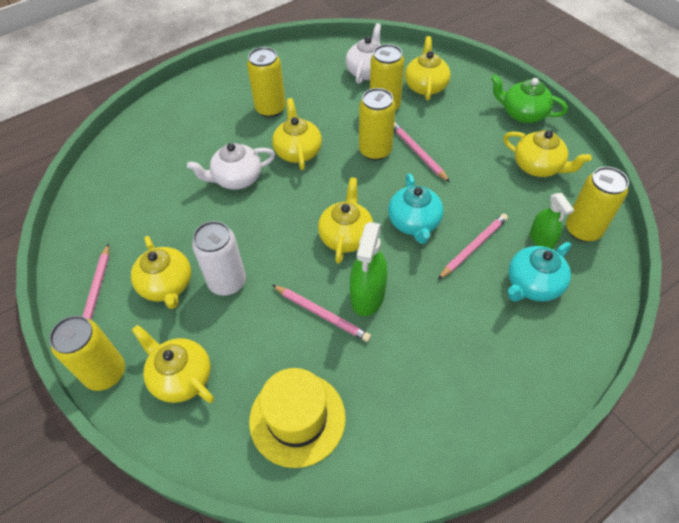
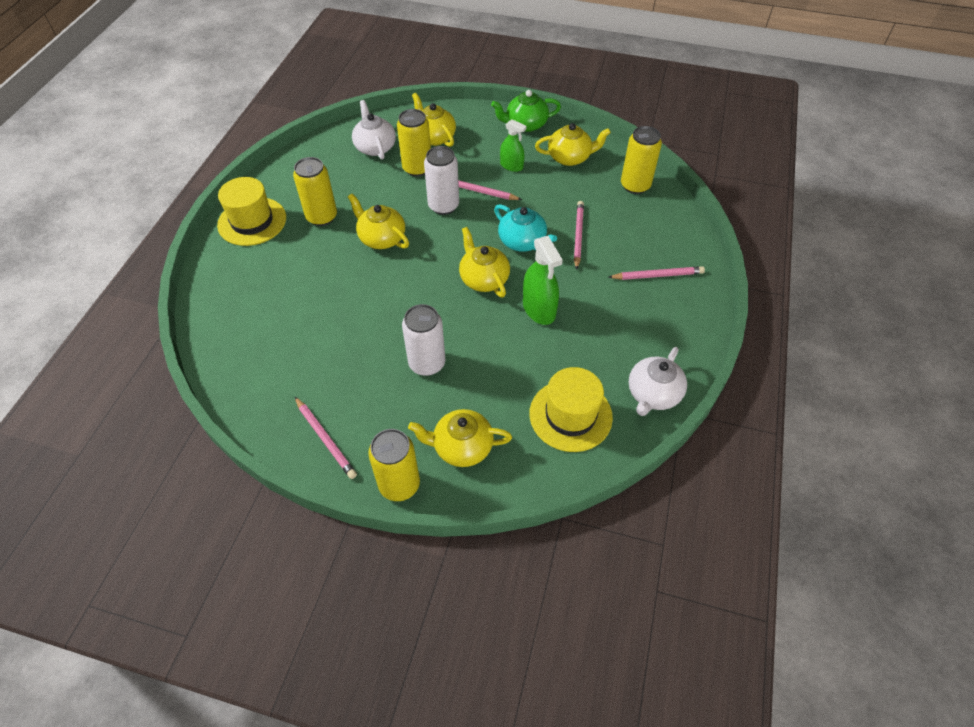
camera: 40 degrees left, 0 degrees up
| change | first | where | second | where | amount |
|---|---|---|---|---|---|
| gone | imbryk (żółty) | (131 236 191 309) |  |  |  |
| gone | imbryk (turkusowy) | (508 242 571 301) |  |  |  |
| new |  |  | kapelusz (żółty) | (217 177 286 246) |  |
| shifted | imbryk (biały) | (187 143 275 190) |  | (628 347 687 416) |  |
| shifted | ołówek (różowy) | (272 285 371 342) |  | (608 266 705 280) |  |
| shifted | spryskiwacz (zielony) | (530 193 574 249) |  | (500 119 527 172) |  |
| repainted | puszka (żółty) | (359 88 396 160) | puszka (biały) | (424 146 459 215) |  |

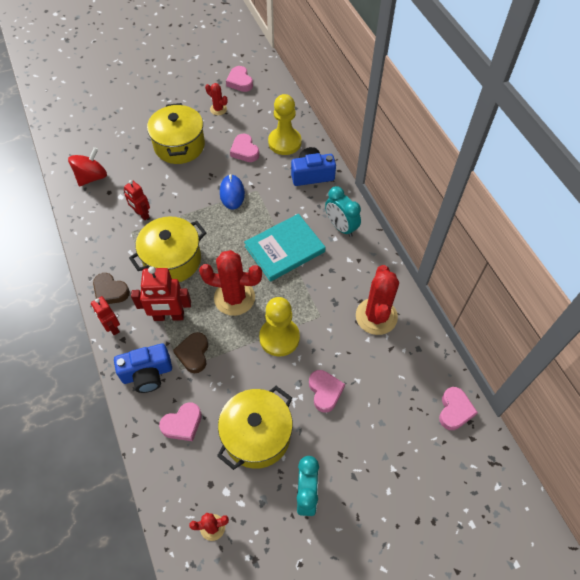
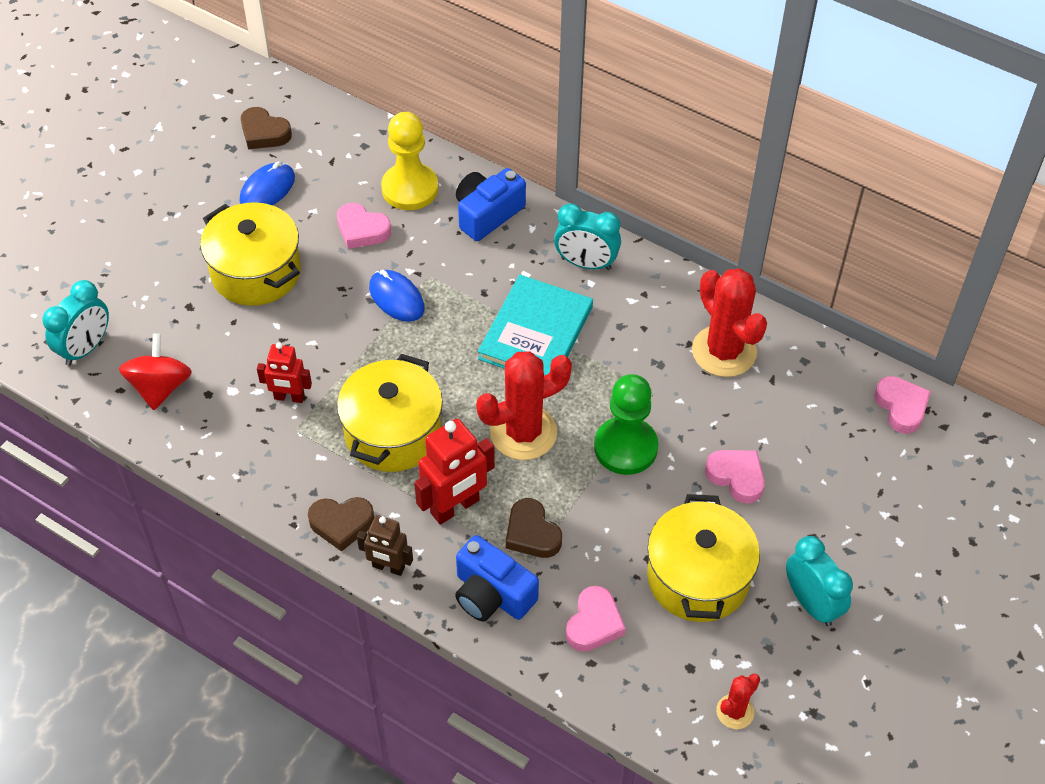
camera: 35 degrees left, 5 degrees down
| change | first | where | second | where | amount |
|---|---|---|---|---|---|
| new |  |  | budzik (turkusowy) | (43 280 109 366) |  |
| swapped | kaktus (czerwony) | (205 83 228 115) | myszka (niebieski) | (240 162 295 205) |  |
| repainted | robot (czerwony) | (91 296 120 335) | robot (brązowy) | (357 515 413 576) |  |
| repainted | serce (różowy) | (226 66 253 92) | serce (brązowy) | (241 107 292 150) |  |
| repainted | pionek (żółty) | (259 297 300 357) | pionek (zielony) | (594 374 658 475) |  |
| rotated | aparat fotograficzny (niebieski) | (114 344 172 393) |  | (455 535 539 622) | 90 degrees clockwise |

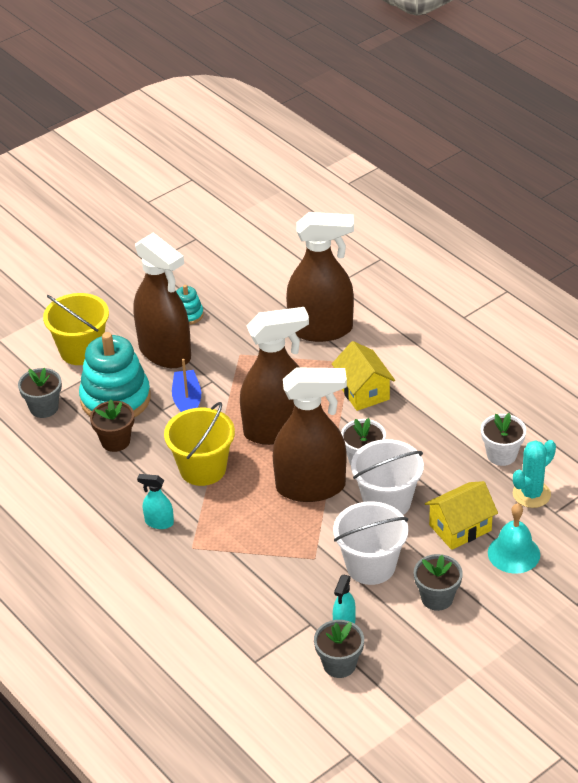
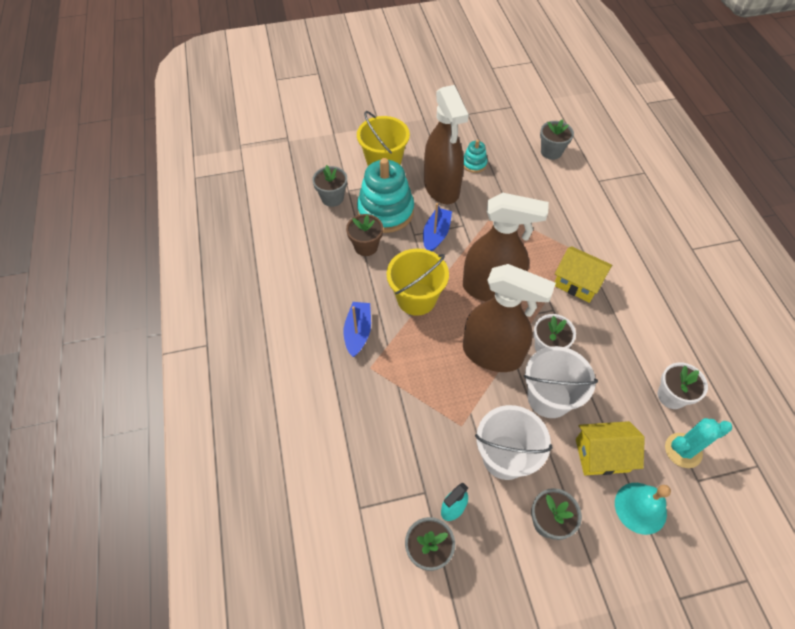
camera: 25 degrees right, 15 degrees up
| change | first | where | second | where | amount |
|---|---|---|---|---|---|
| gone | spryskiwacz (brązowy) | (286 212 354 342) |  |  |  |
| new |  |  | doniczka (szary) | (540 119 574 160) |  |
| swapped | spryskiwacz (turkusowy) | (137 474 174 529) | łódka (niebieski) | (343 302 371 357) |  |
| rotated | domek (żółty) | (332 341 395 411) |  | (555 246 612 303) | 60 degrees counterclockwise |

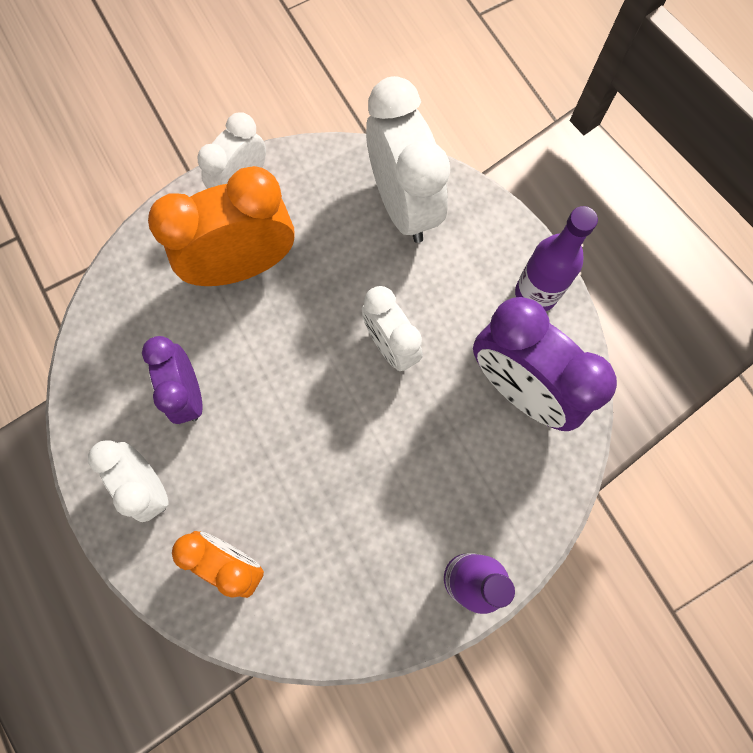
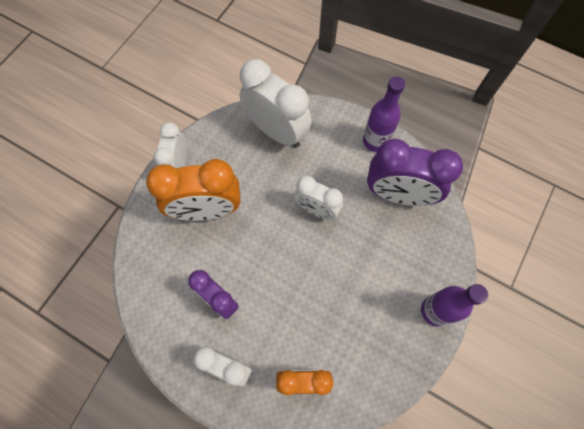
camera: 30 degrees left, 5 degrees down
| change | first | where | second | where | amount |
|---|---|---|---|---|---|
| rotated | budzik (pomarańczowy) | (148 166 295 286) |  | (146 159 241 221) | 135 degrees counterclockwise |

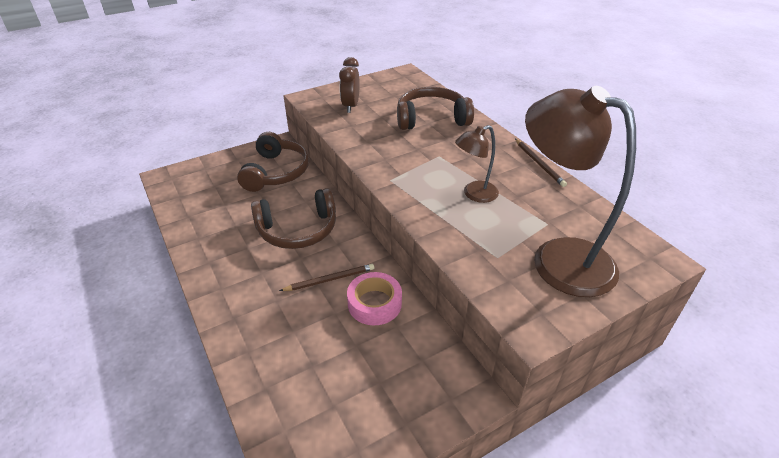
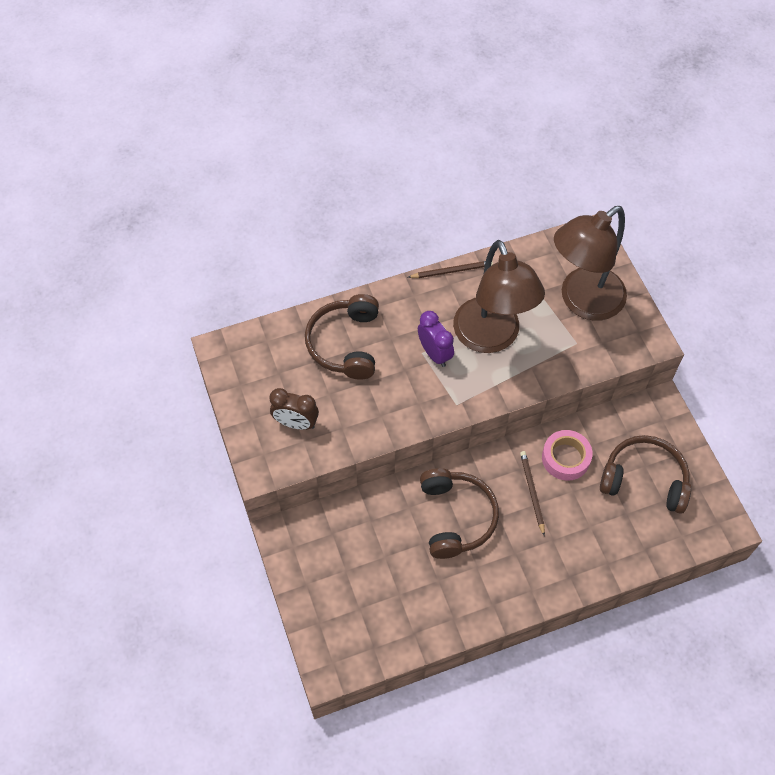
camera: 80 degrees left, 20 degrees up
| change | first | where | second | where | amount |
|---|---|---|---|---|---|
| new |  |  | budzik (fioletowy) | (418 311 454 367) |  |
| shifted | słuchawki (brązowy) | (237 132 309 192) |  | (600 435 691 514) |  |
| scaled | lampka (brązowy) | (455 125 499 203) |  | (453 240 545 353) | x2.00 |

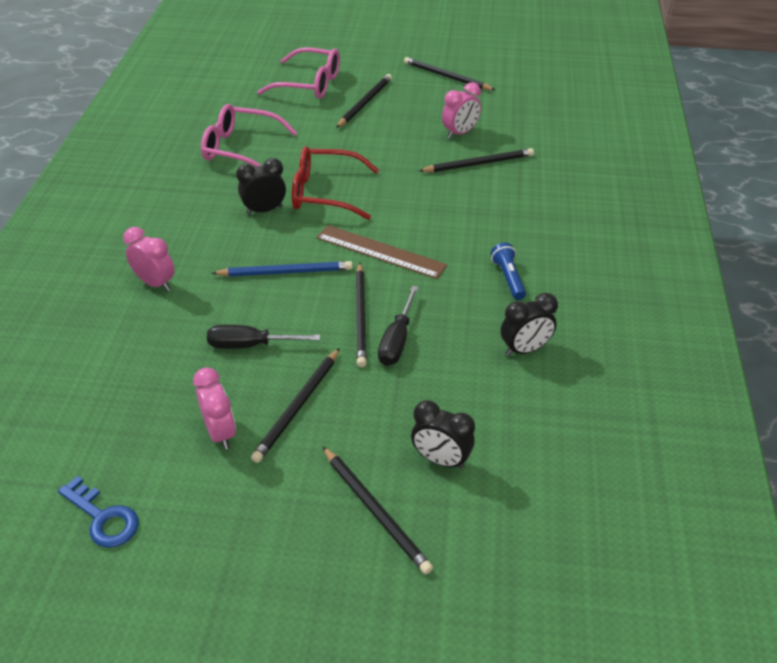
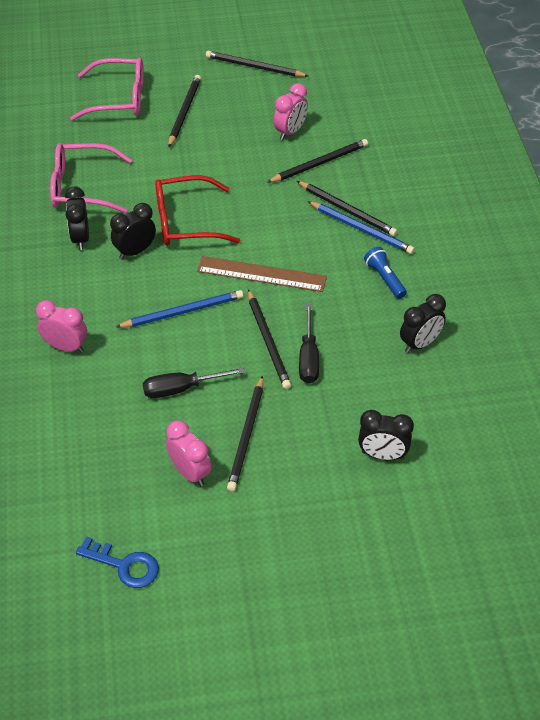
camera: 15 degrees left, 5 degrees up
| change | first | where | second | where | amount |
|---|---|---|---|---|---|
| new |  |  | budzik (czarny) | (65 186 89 250) |  |
| new |  |  | ołówek (niebieski) | (308 201 415 254) |  |
| shifted | ołówek (czarny) | (322 446 433 574) |  | (297 181 397 236) |  |

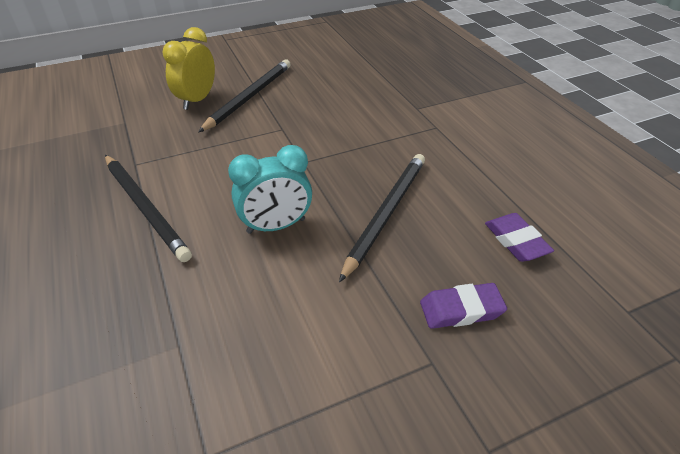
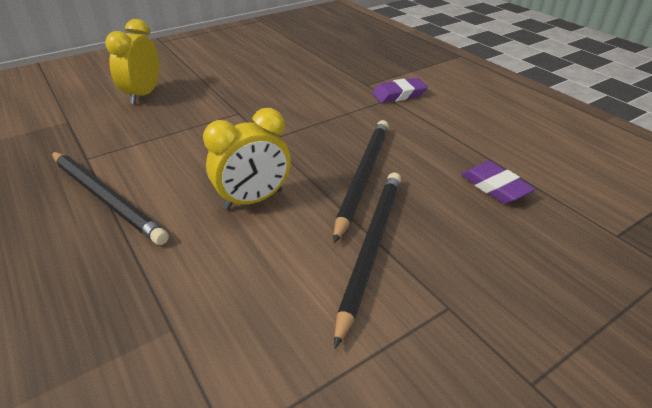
camera: 10 degrees left, 5 degrees down
| change | first | where | second | where | amount |
|---|---|---|---|---|---|
| shifted | ołówek (czarny) | (198 59 291 133) |  | (334 173 401 348) |  |
| shifted | gumka do mazania (fioletowy) | (420 283 507 329) |  | (372 78 428 103) |  |
| repainted | budzik (turkusowy) | (228 145 312 234) | budzik (żółty) | (203 108 291 210) |  |

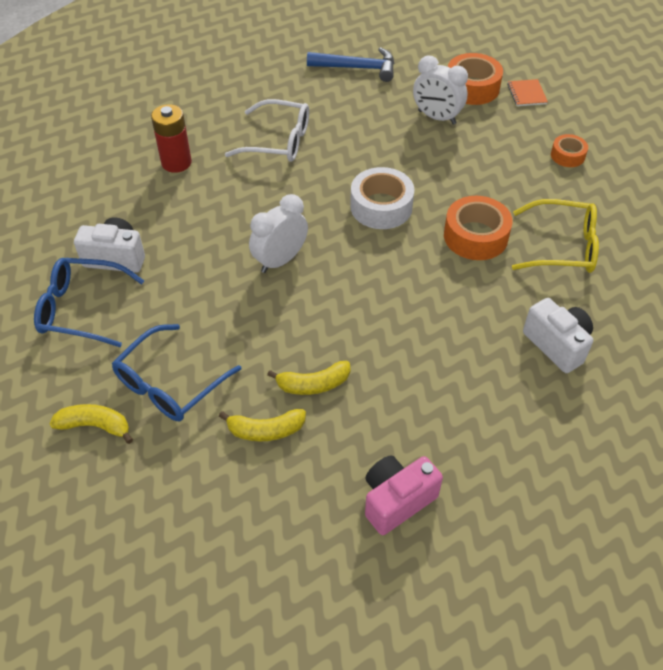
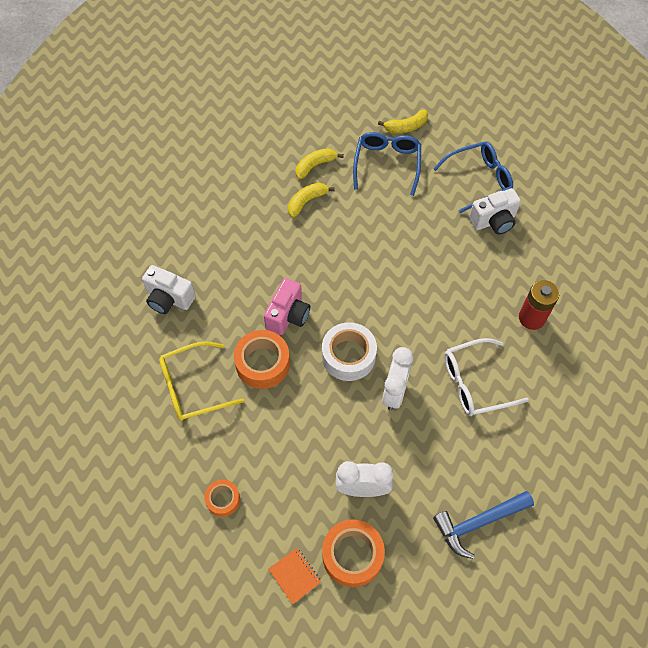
camera: 150 degrees right, 10 degrees up
| change | first | where | second | where | amount |
|---|---|---|---|---|---|
| shifted | budzik (biały) | (249 194 308 273) |  | (382 347 413 410) |  |
| shifted | aparat fotograficzny (różowy) | (365 455 443 535) |  | (264 278 310 335) |  |

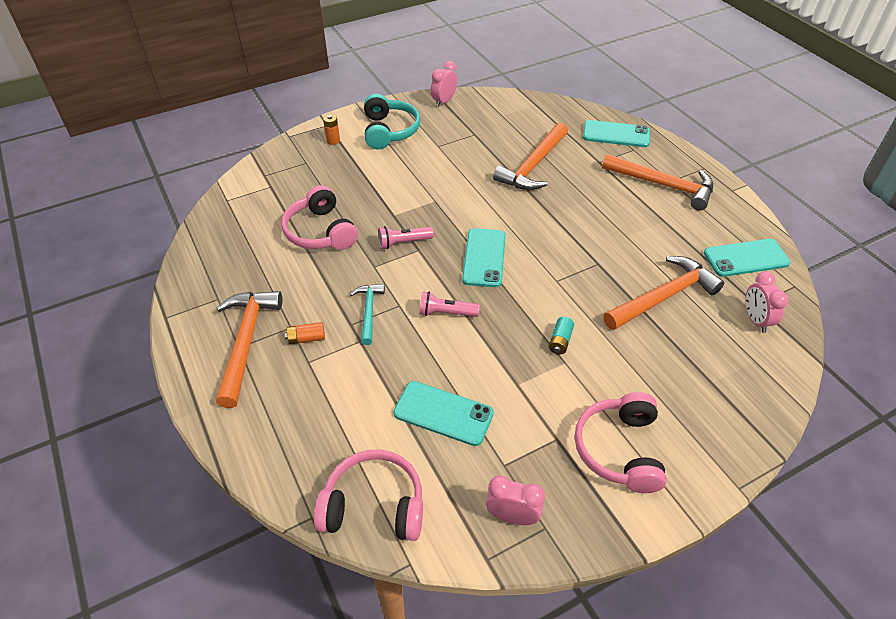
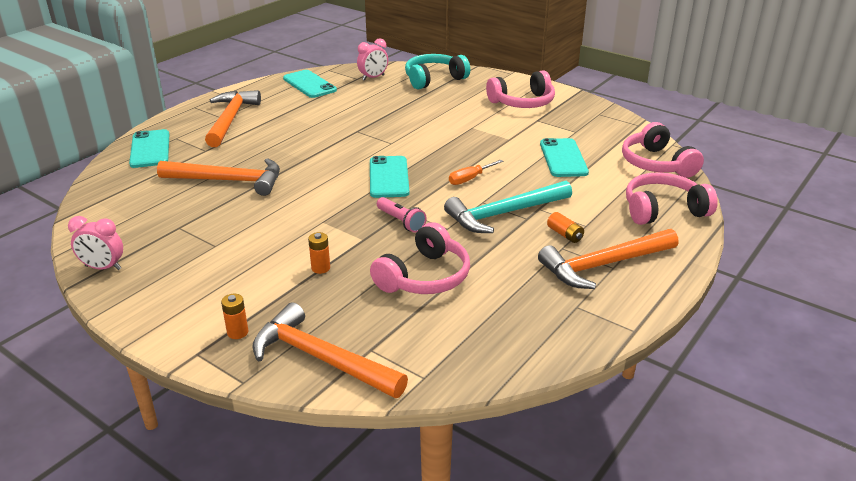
camera: 115 degrees left, 15 degrees down
| change | first | where | second | where | amount |
|---|---|---|---|---|---|
| gone | budzik (różowy) | (486 475 545 525) |  |  |  |
| gone | bateria (turkusowy) | (549 317 574 354) |  |  |  |
| new |  |  | bateria (pomarańczowy) | (308 232 330 274) |  |
| new |  |  | słuchawki (różowy) | (626 172 718 225) |  |
| shifted | słuchawki (turkusowy) | (364 94 420 149) |  | (405 54 470 89) |  |
| shifted | młotek (pomarańczowy) | (603 256 724 330) |  | (252 302 408 398) |  |
| swapped | latarka (różowy) | (419 291 480 317) | śrubokręt (pomarańczowy) | (449 160 503 185) |  |
| rotated | telefon (turkusowy) | (462 228 506 287) |  | (370 156 409 198) | 75 degrees counterclockwise |
| scaled | młotek (turkusowy) | (350 284 385 345) |  | (444 181 572 233) | x1.77 |

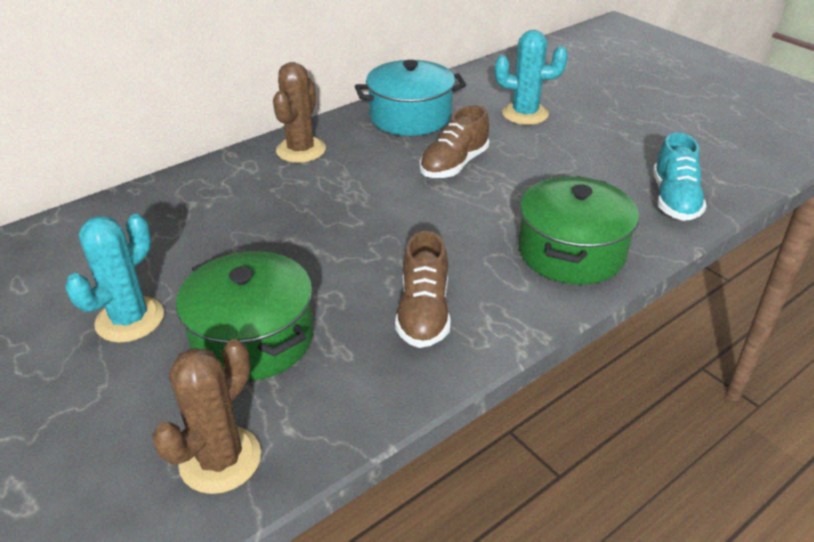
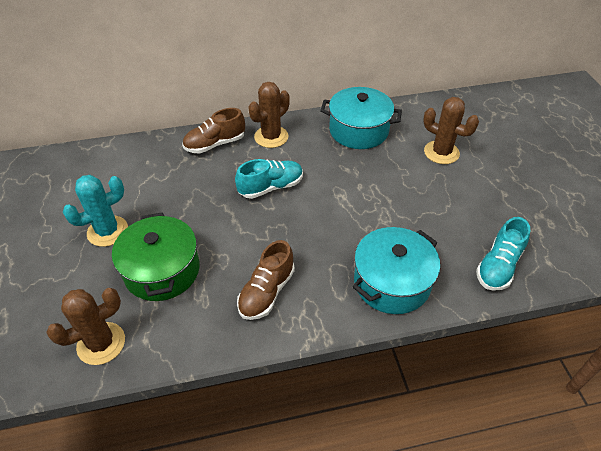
camera: 25 degrees right, 10 degrees up
| change | first | where | second | where | amount |
|---|---|---|---|---|---|
| new |  |  | but (turkusowy) | (235 159 303 199) |  |
| shifted | but (brązowy) | (420 105 489 178) |  | (183 108 245 154) |  |
| repainted | kaktus (turkusowy) | (495 30 568 125) | kaktus (brązowy) | (423 97 479 164) |  |
| repainted | garnek (zielony) | (519 176 639 285) | garnek (turkusowy) | (352 227 440 314) |  |

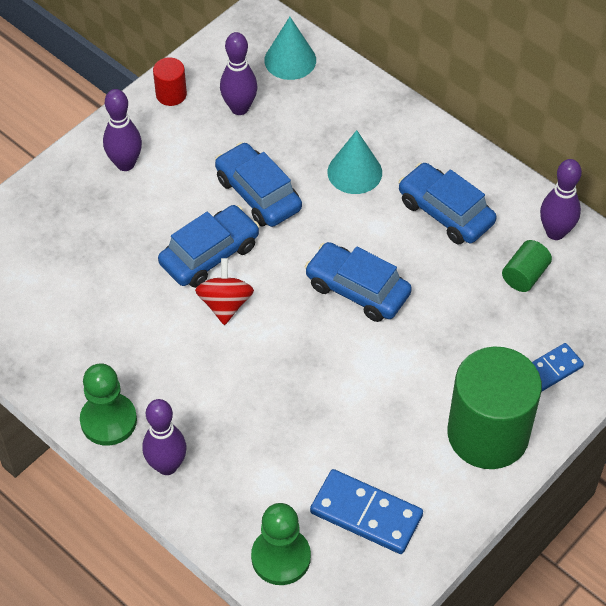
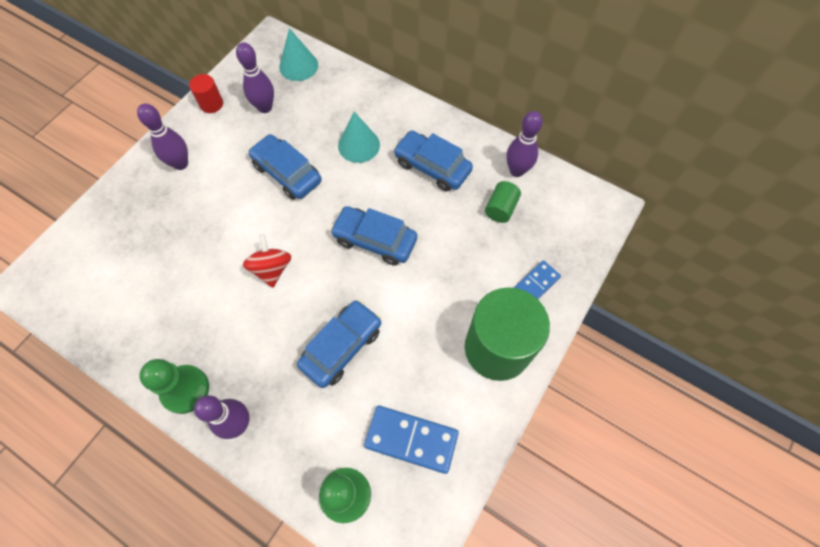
camera: 10 degrees left, 10 degrees up
| change | first | where | second | where | amount |
|---|---|---|---|---|---|
| shifted | samochód (niebieski) | (158 205 260 288) |  | (297 300 381 388) |  |

